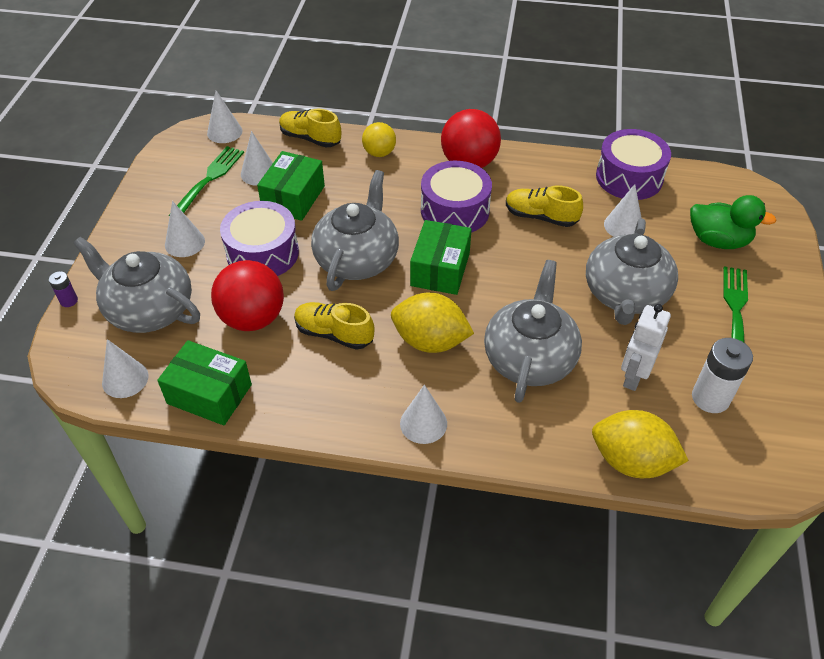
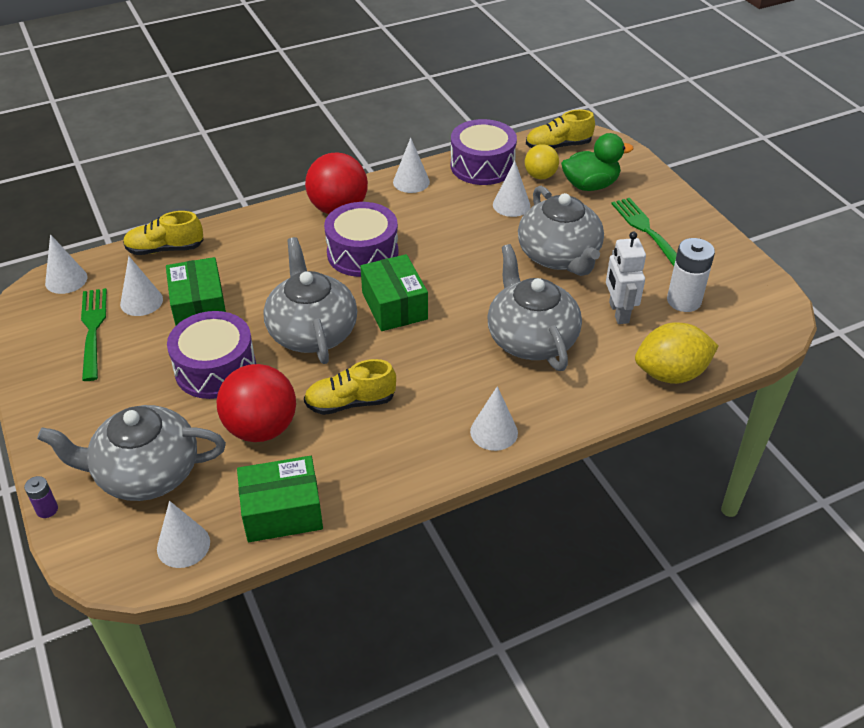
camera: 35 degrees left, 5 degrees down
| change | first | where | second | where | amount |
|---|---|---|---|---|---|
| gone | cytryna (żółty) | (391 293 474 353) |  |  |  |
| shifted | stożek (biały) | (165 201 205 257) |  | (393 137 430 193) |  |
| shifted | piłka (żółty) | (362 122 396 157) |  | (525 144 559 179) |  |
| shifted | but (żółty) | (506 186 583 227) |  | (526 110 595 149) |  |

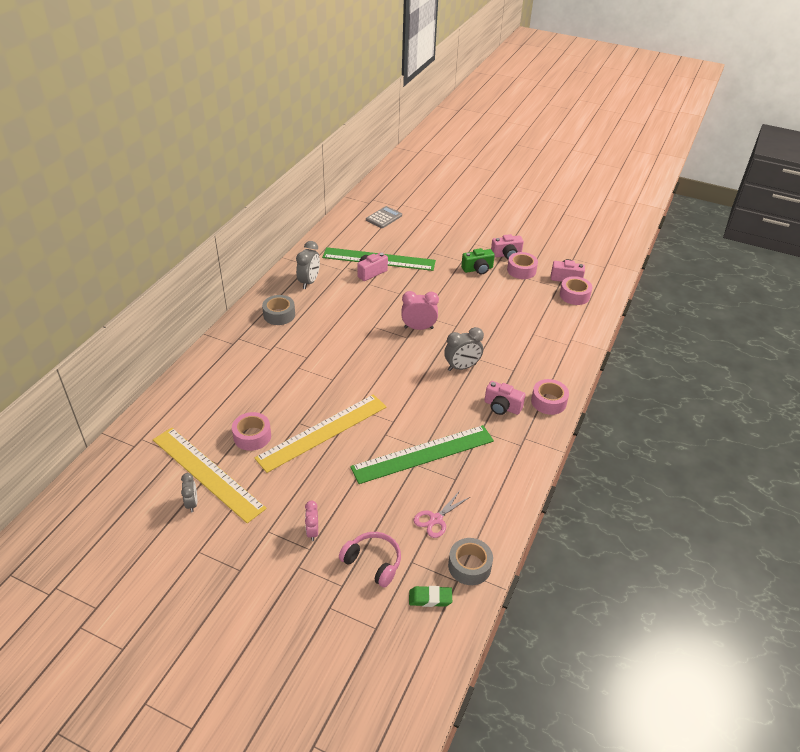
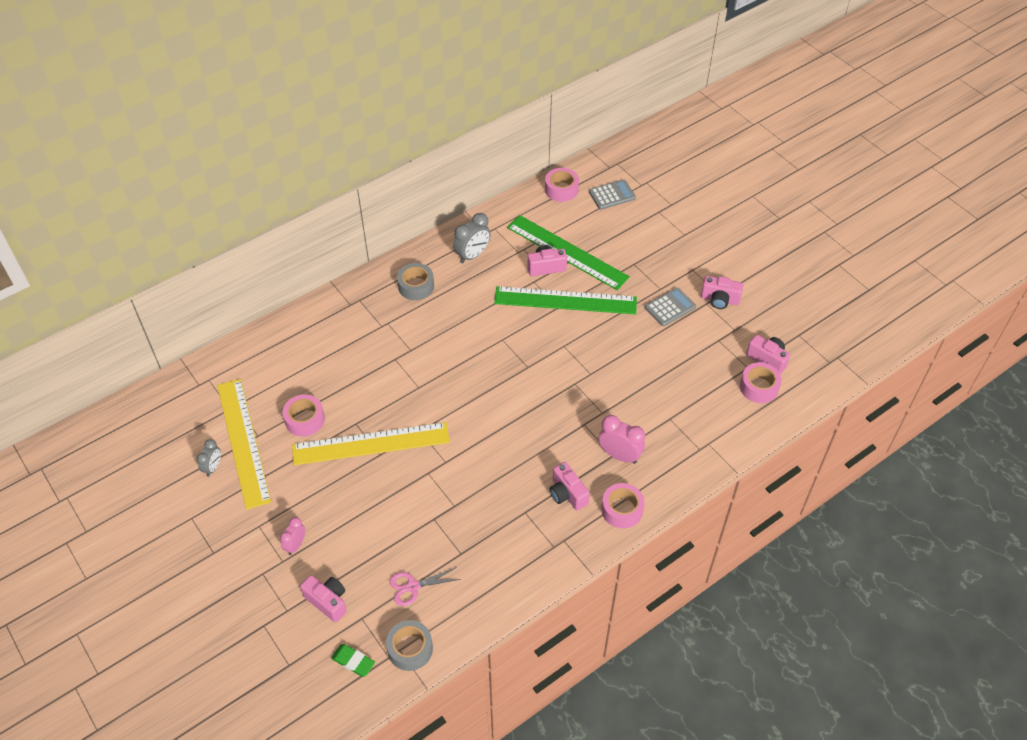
camera: 30 degrees right, 10 degrees up
| change | first | where | second | where | amount |
|---|---|---|---|---|---|
| gone | budzik (szary) | (444 327 484 371) |  |  |  |
| shifted | linijka (zielony) | (350 425 494 484) |  | (494 286 637 314) |  |
| shifted | budzik (różowy) | (401 291 439 330) |  | (598 415 645 464) |  |
| shifted | taśma klejąca (różowy) | (507 252 538 279) |  | (545 168 579 202) |  |
| swapped | słuchawki (różowy) | (339 532 401 587) | aparat fotograficzny (różowy) | (300 575 347 623) |  |
| swapped | aparat fotograficzny (zielony) | (461 248 495 274) | kalkulator (szary) | (645 288 696 326) |  |

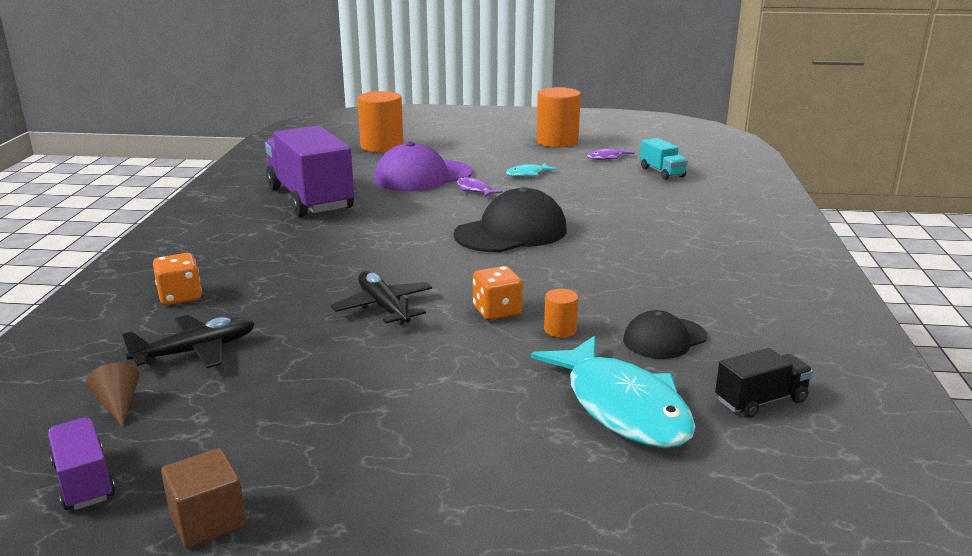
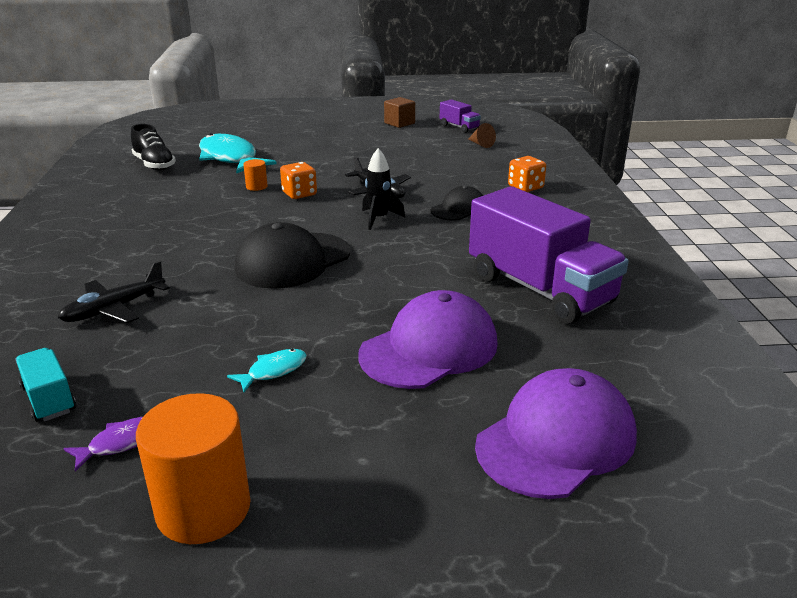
camera: 170 degrees right, 5 degrees up
| change | first | where | second | where | amount |
|---|---|---|---|---|---|
| gone | ryba (fioletowy) | (457 177 502 197) |  |  |  |
| new |  |  | rakieta (czarny) | (362 148 405 230) |  |
| shifted | samolot (czarny) | (122 315 255 368) |  | (58 261 170 323) |  |
| shifted | czapka (czarny) | (623 310 707 359) |  | (431 186 483 221) |  |
| swapped | walec (pomarańczowy) | (357 91 403 153) | czapka (fioletowy) | (475 368 637 499) |  |
| swapped | ciężarówka (czarny) | (715 348 813 418) | but (czarny) | (131 124 176 170) |  |

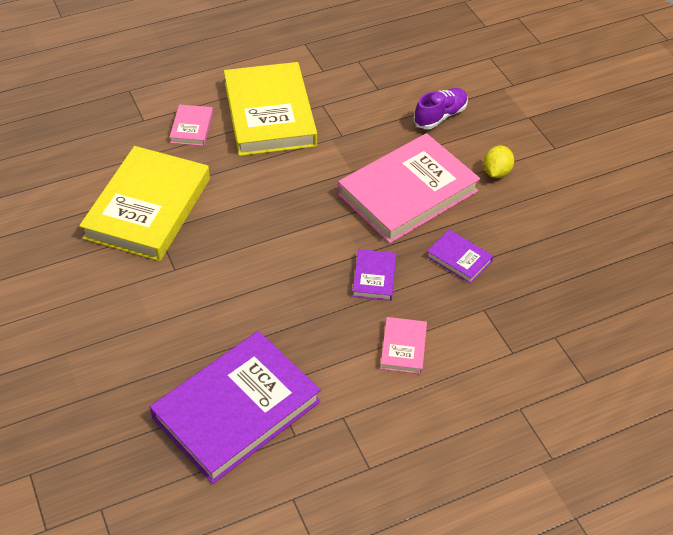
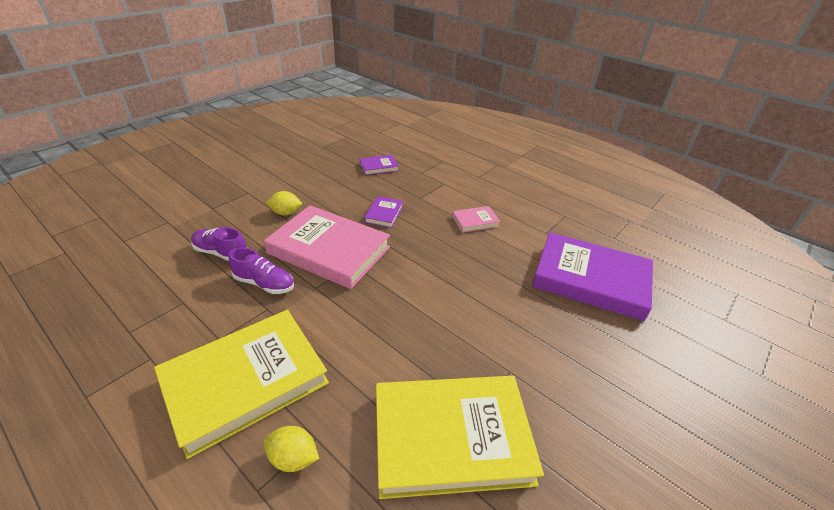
camera: 115 degrees left, 10 degrees down
| change | first | where | second | where | amount |
|---|---|---|---|---|---|
| new |  |  | but (fioletowy) | (229 247 294 294) |  |
| shifted | książka (fioletowy) | (352 249 396 301) |  | (360 155 399 175) |  |
| swapped | książka (różowy) | (169 104 213 146) | cytryna (żółty) | (264 426 319 472) |  |

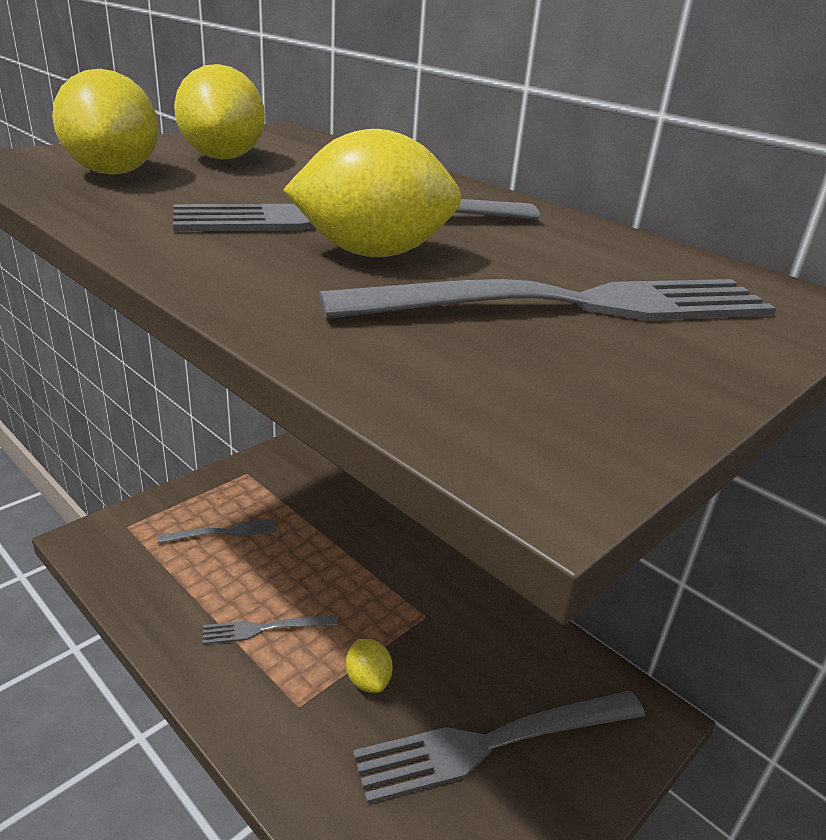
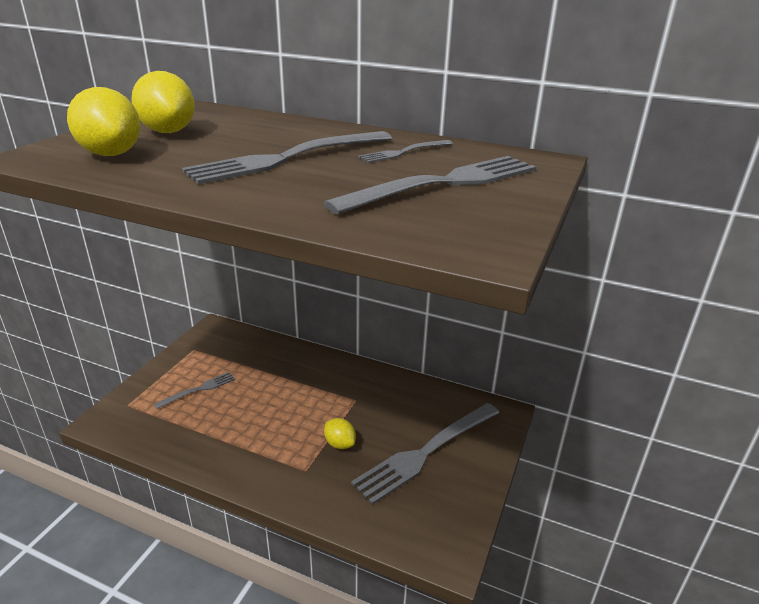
camera: 20 degrees left, 0 degrees up
| change | first | where | second | where | amount |
|---|---|---|---|---|---|
| gone | cytryna (żółty) | (283 129 462 257) |  |  |  |
| shifted | widelec (szary) | (202 615 338 644) |  | (358 140 453 163) |  |

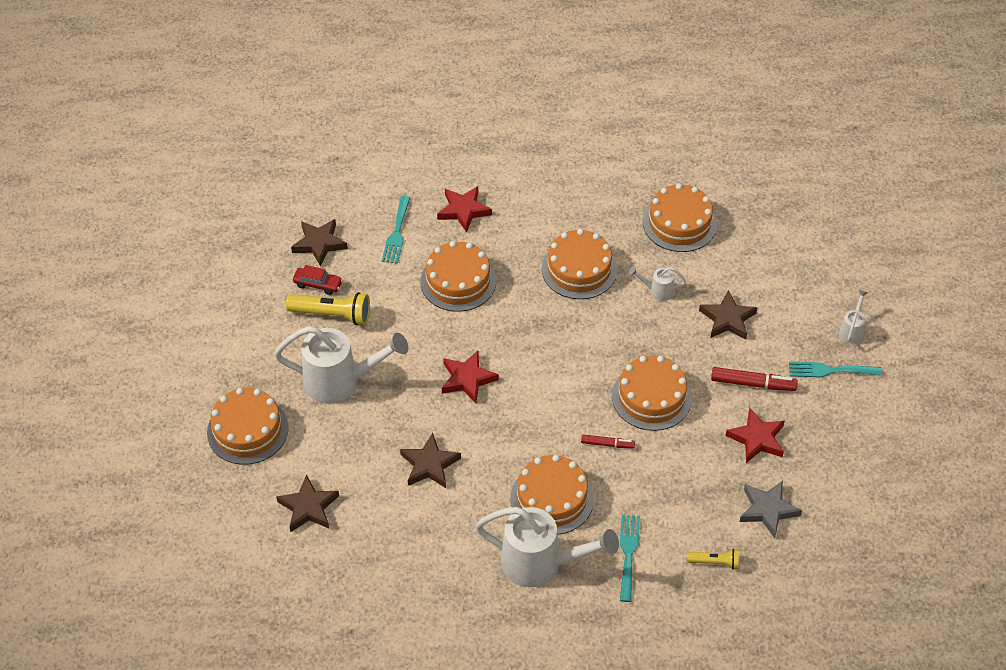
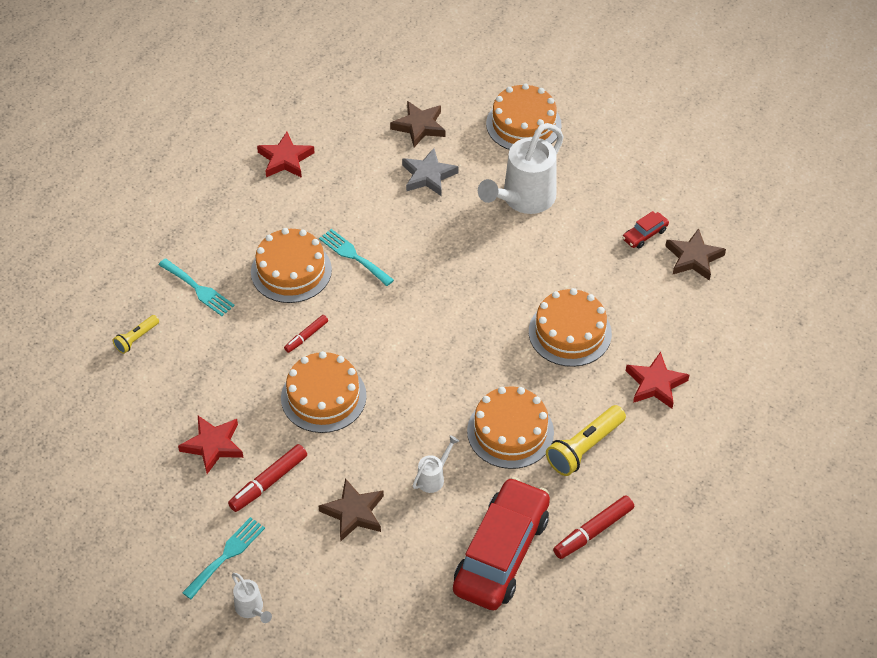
camera: 125 degrees right, 0 degrees up
| change | first | where | second | where | amount |
|---|---|---|---|---|---|
| gone | gwiazda (brązowy) | (400 433 461 488) |  |  |  |
| gone | konewka (biały) | (475 507 619 587) |  |  |  |
| new |  |  | flamaster (czerwony) | (553 496 634 559) |  |
| shifted | latarka (żółty) | (286 292 370 325) |  | (546 405 626 476) |  |
| shifted | widelec (turkusowy) | (382 195 411 264) |  | (319 229 394 286) |  |
| shifted | gwiazda (czerwony) | (442 351 499 403) |  | (257 132 315 178) |  |
| shifted | gwiazda (szary) | (739 481 802 538) |  | (402 148 459 197) |  |
| swapped | tort (pomarańczowy) | (643 183 717 252) | samochód (czerwony) | (453 477 550 610) |  |

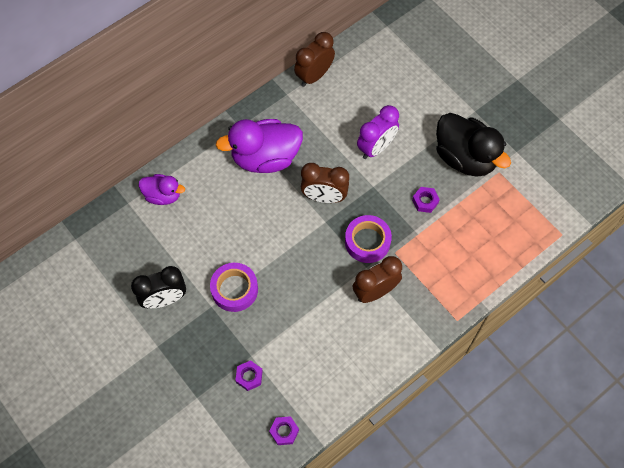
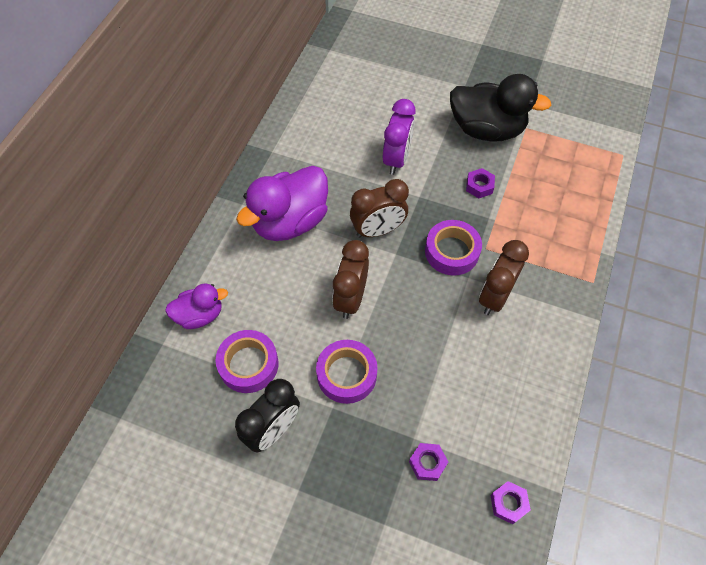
camera: 30 degrees left, 5 degrees down
| change | first | where | second | where | amount |
|---|---|---|---|---|---|
| new |  |  | taśma klejąca (fioletowy) | (216 330 279 393) |  |
| shifted | budzik (brązowy) | (294 32 335 87) |  | (332 240 369 319) |  |

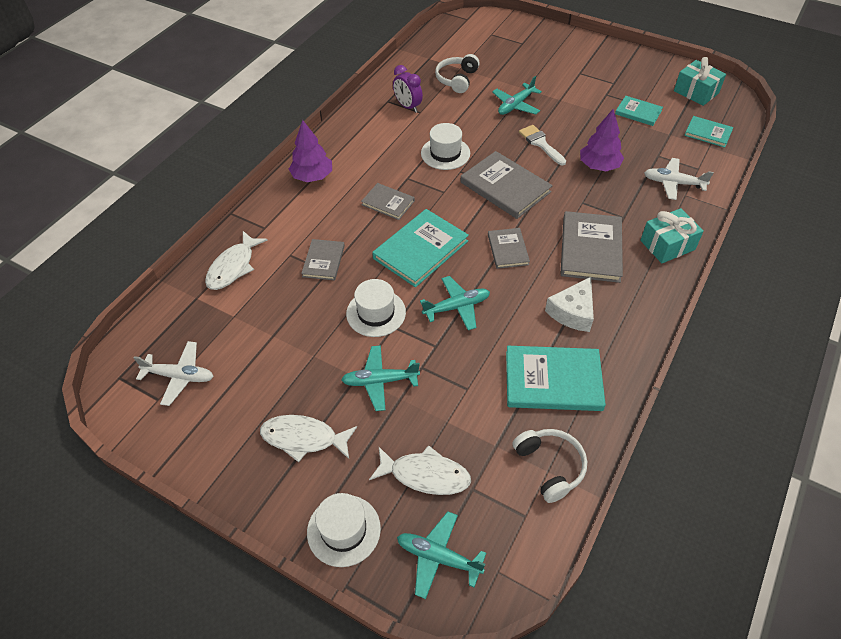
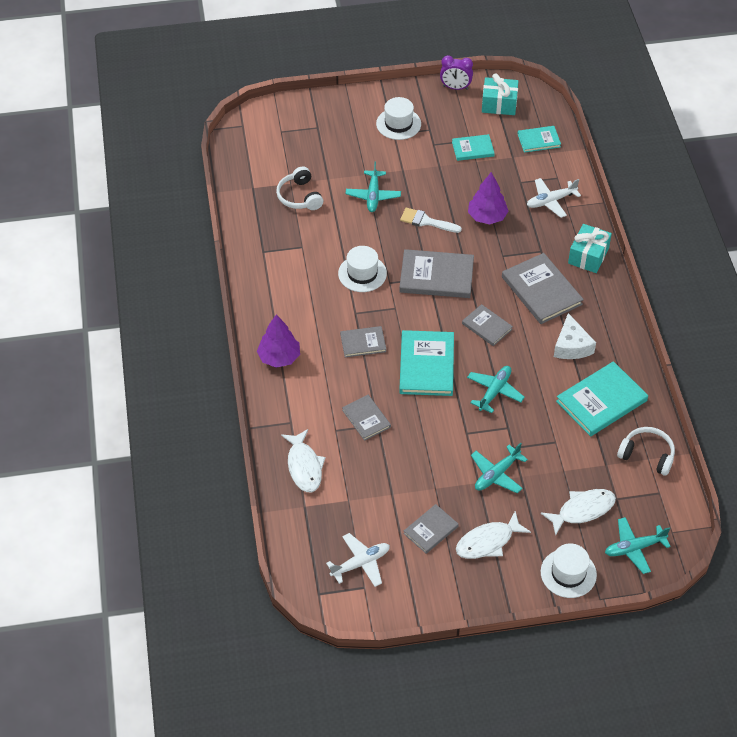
camera: 40 degrees left, 0 degrees up
| change | first | where | second | where | amount |
|---|---|---|---|---|---|
| new |  |  | książka (szary) | (403 504 459 554) |  |
| shifted | kapelusz (biały) | (346 279 406 337) |  | (376 97 421 140) |  |
| shifted | budzik (fioletowy) | (393 65 423 113) |  | (440 55 473 90) |  |

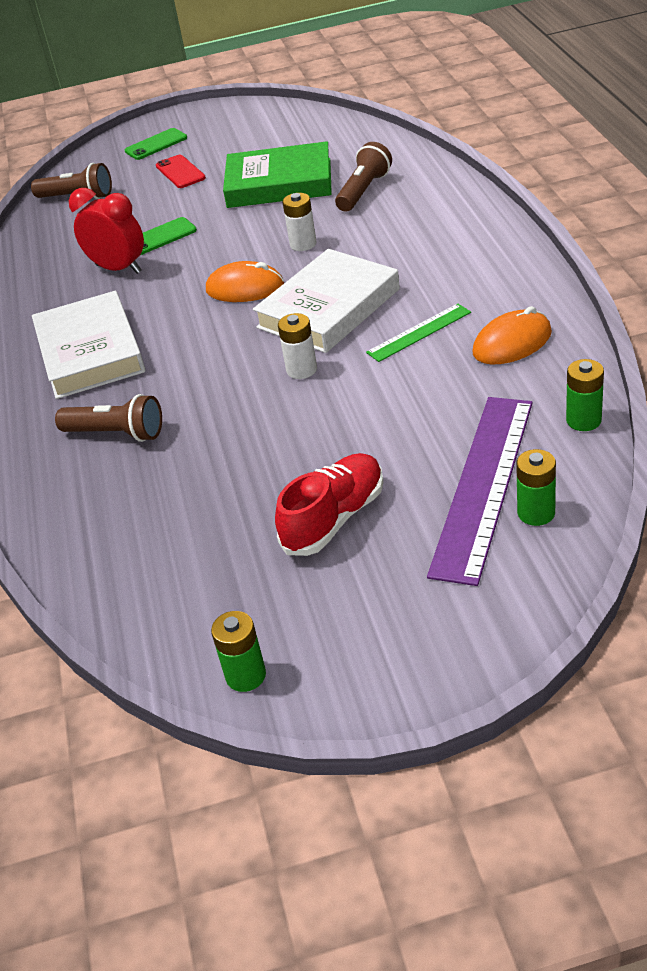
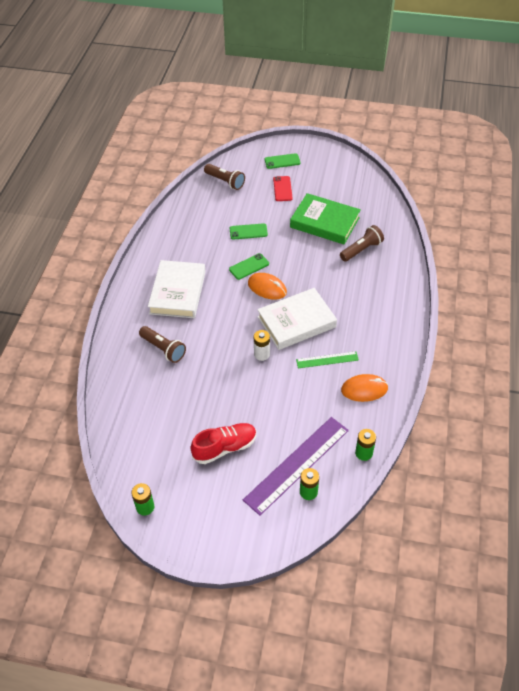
camera: 20 degrees right, 10 degrees up
| change | first | where | second | where | amount |
|---|---|---|---|---|---|
| gone | budzik (czerwony) | (69 188 144 274) |  |  |  |
| gone | bateria (biały) | (282 193 317 251) |  |  |  |
| new |  |  | telefon (zielony) | (229 253 269 280) |  |

